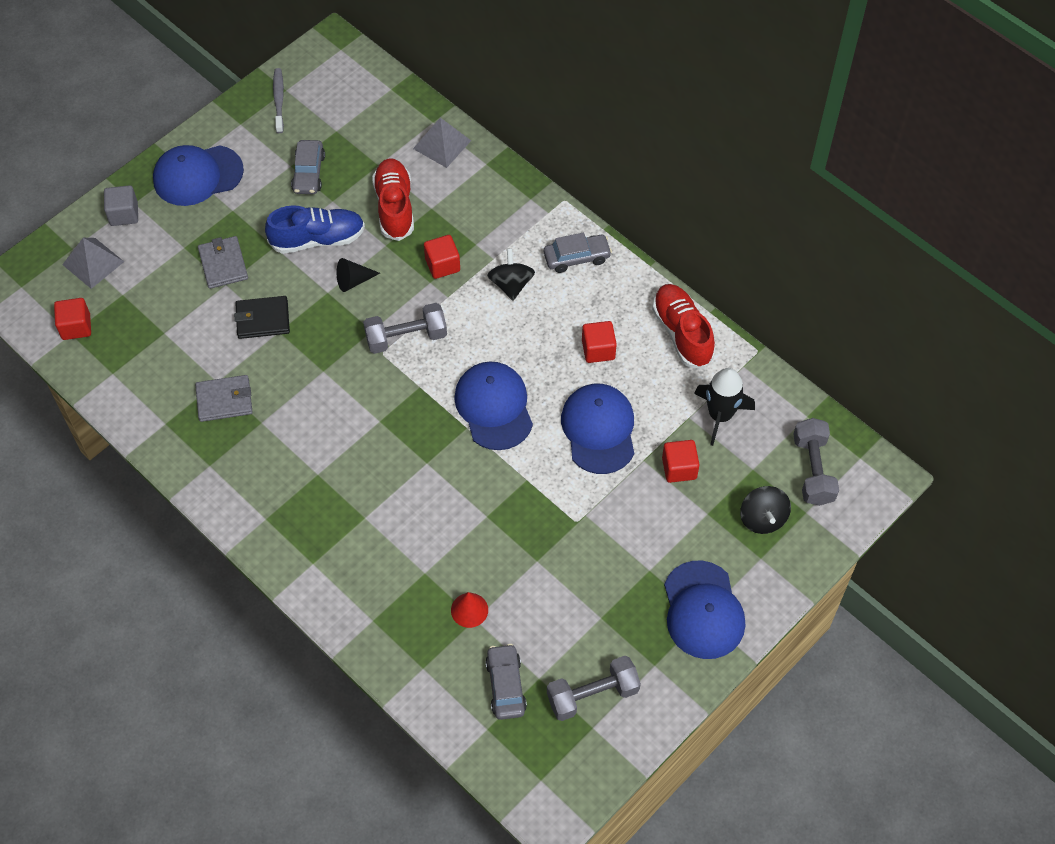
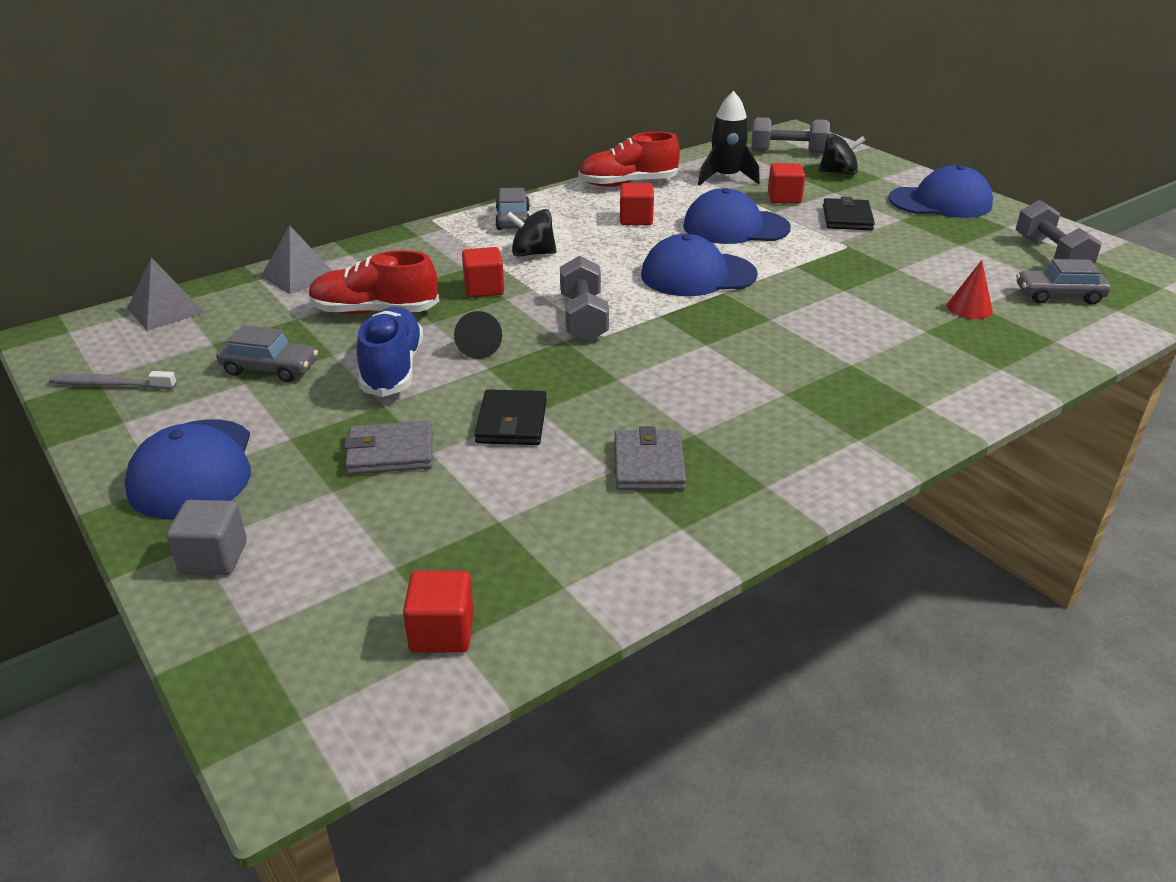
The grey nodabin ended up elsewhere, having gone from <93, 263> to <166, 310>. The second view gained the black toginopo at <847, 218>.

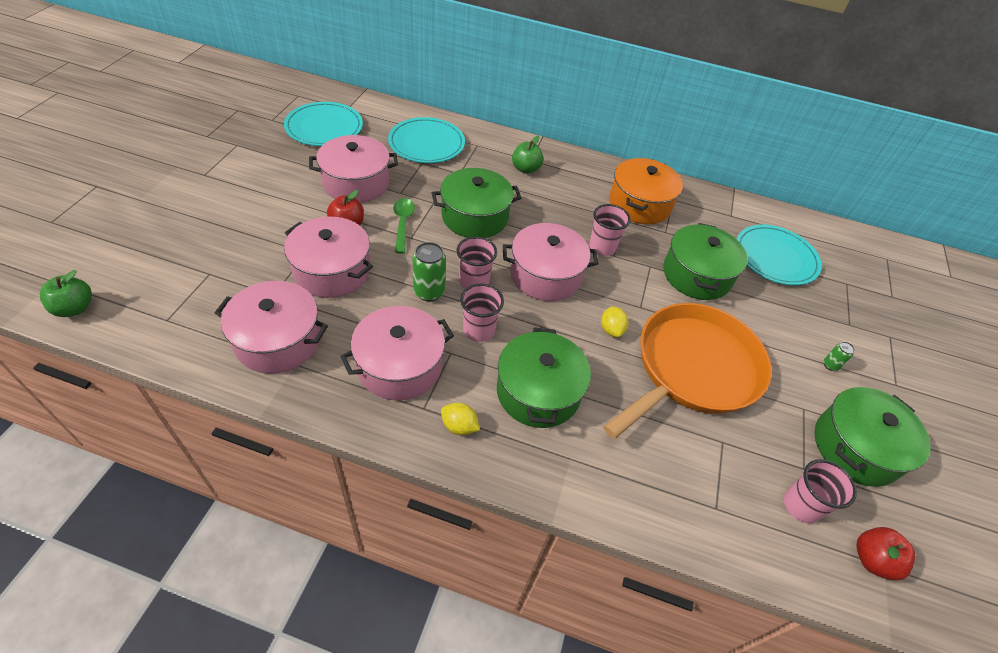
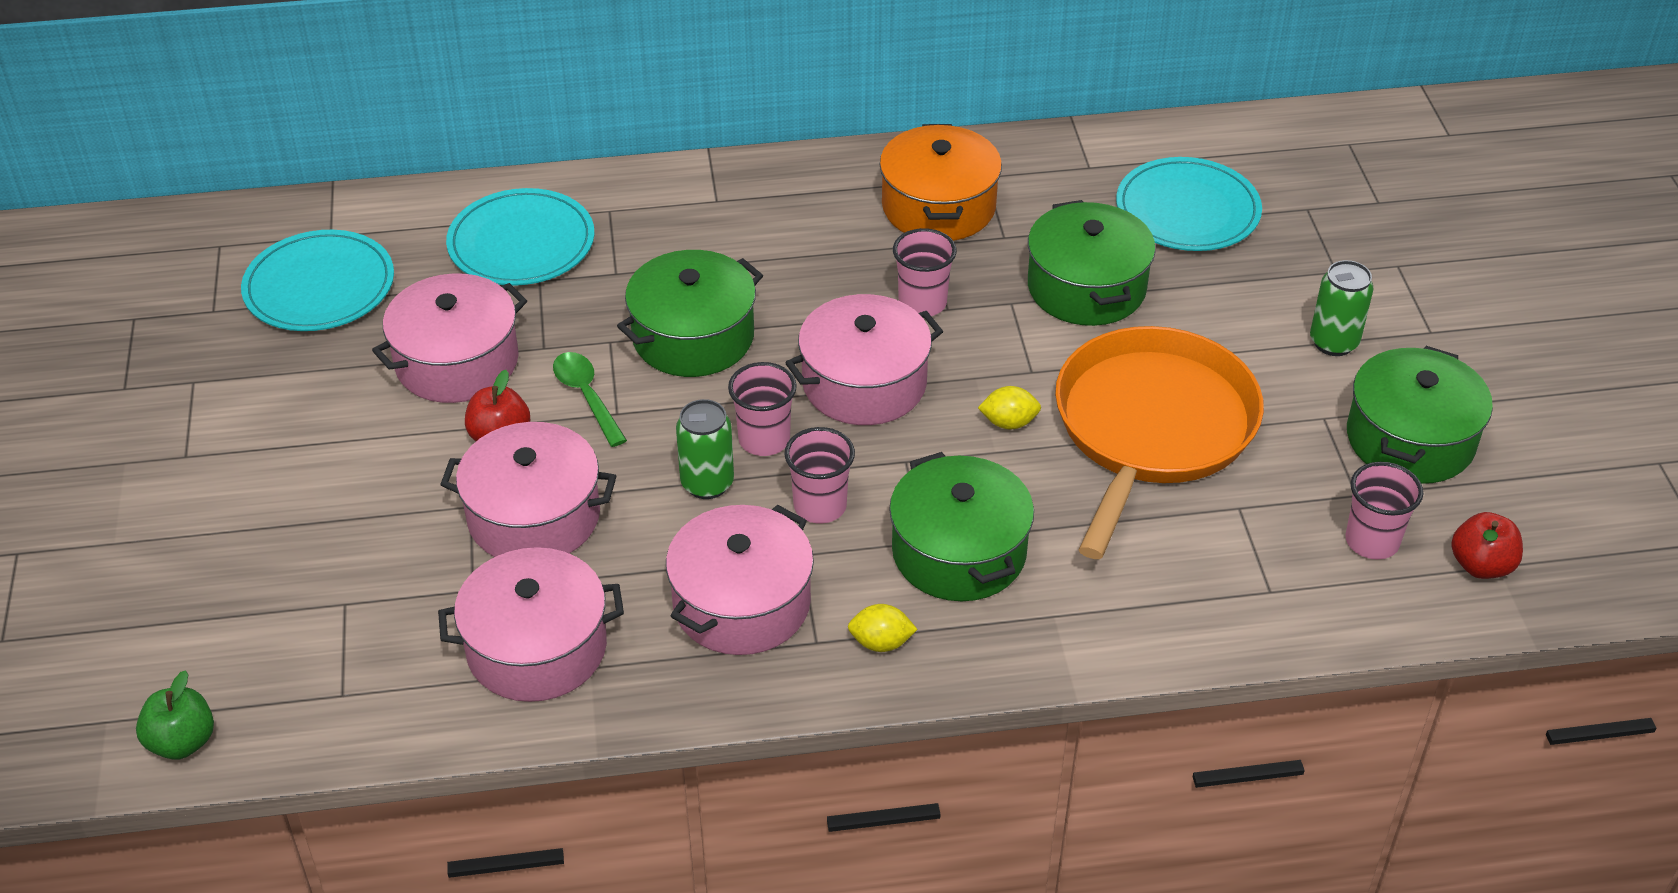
The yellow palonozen at <611, 329> ended up facing another way, 60 degrees counterclockwise from before. The size of the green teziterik at <830, 365> changed by a factor of 1.87. The second view lost the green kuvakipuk at <526, 169>.

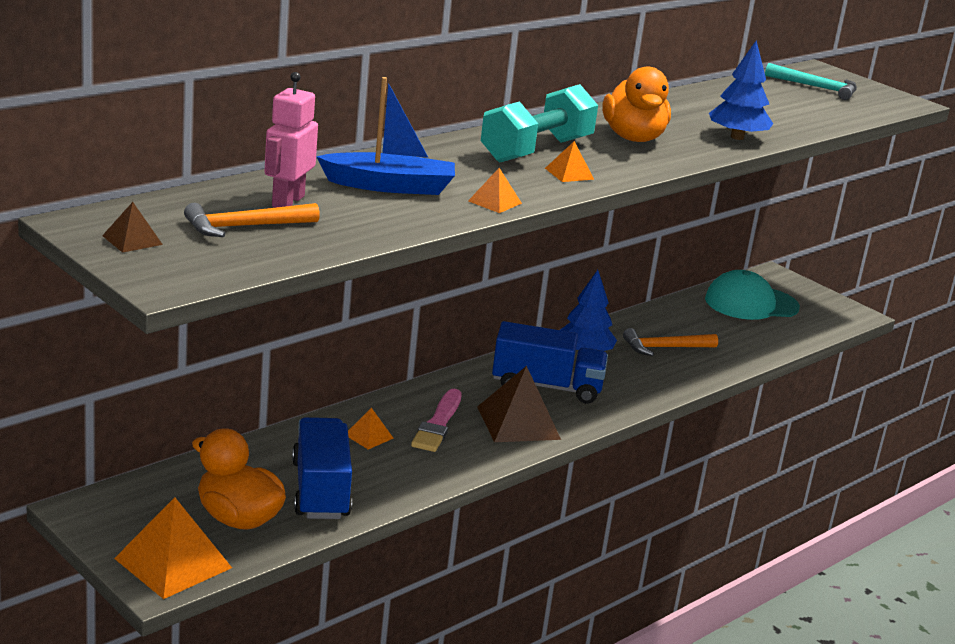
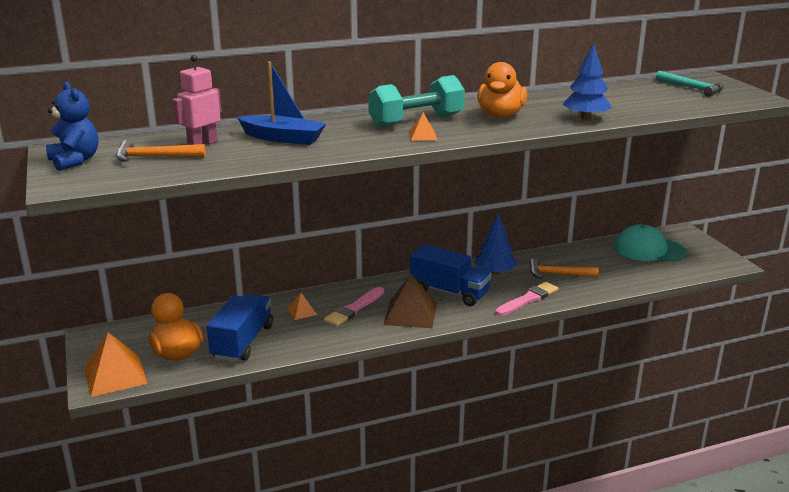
Where the brown nodabin stood at <132, 240>, the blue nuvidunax came to stand at <75, 161>. The second view gained the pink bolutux at <528, 299>. The second view lost the orange nodabin at <494, 202>.

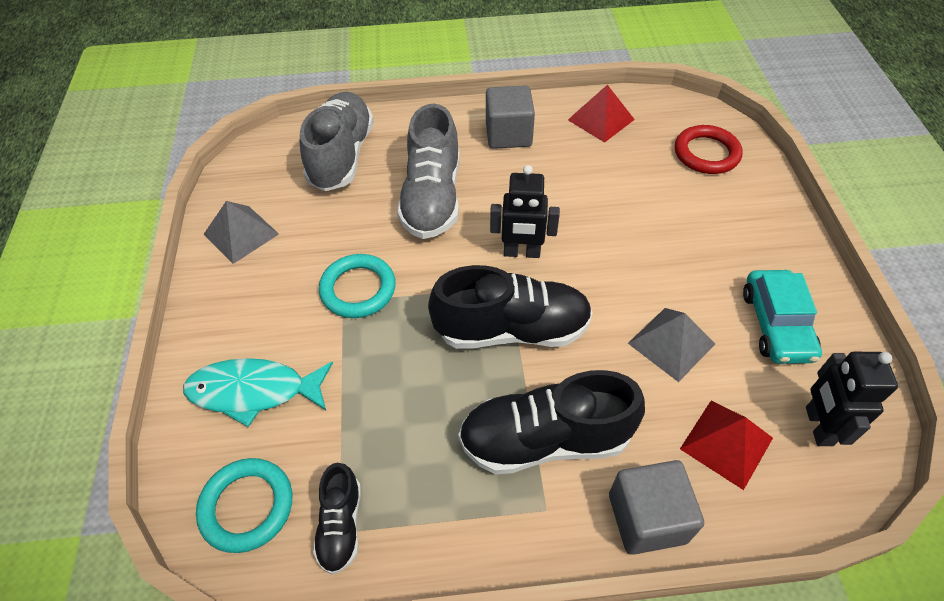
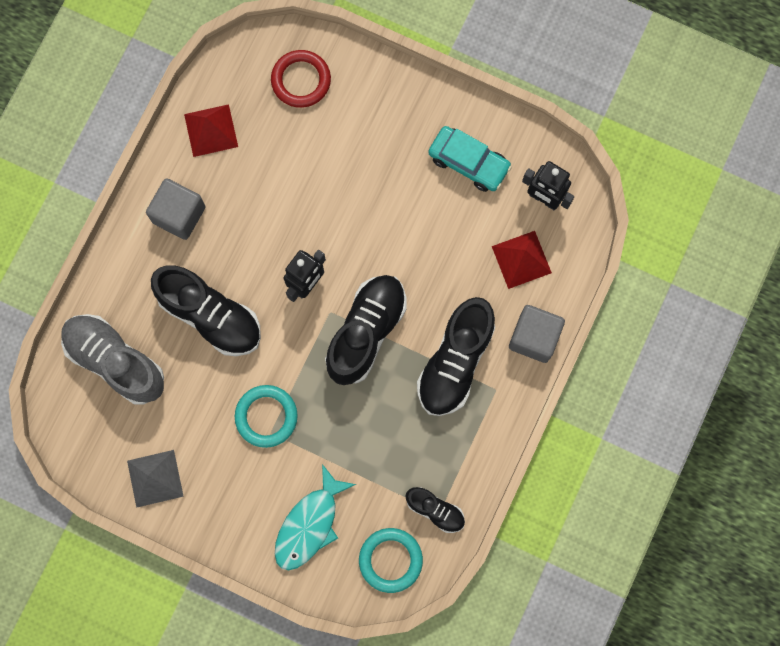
What was the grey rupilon at <432, 198> turned into the black rupilon at <210, 316>. The second view lost the grey nodabin at <671, 343>.

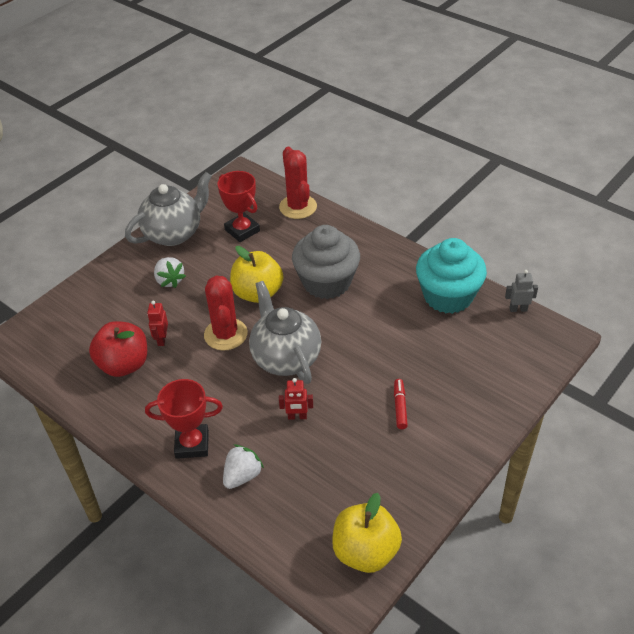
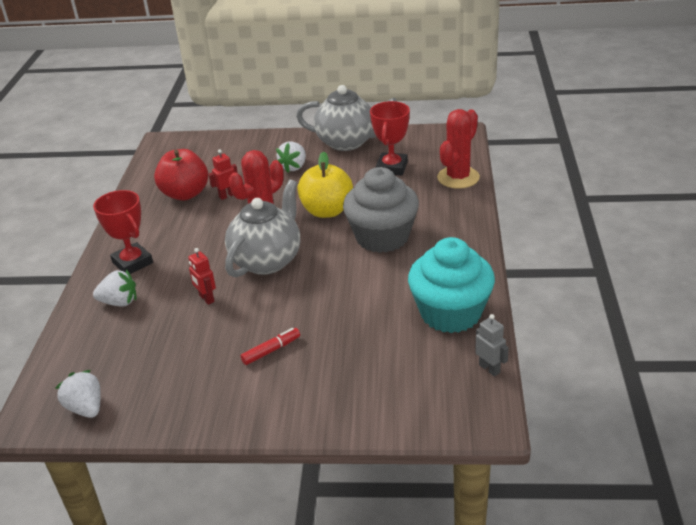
Where the yellow kuvakipuk stood at <365, 551>, the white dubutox came to stand at <86, 408>.

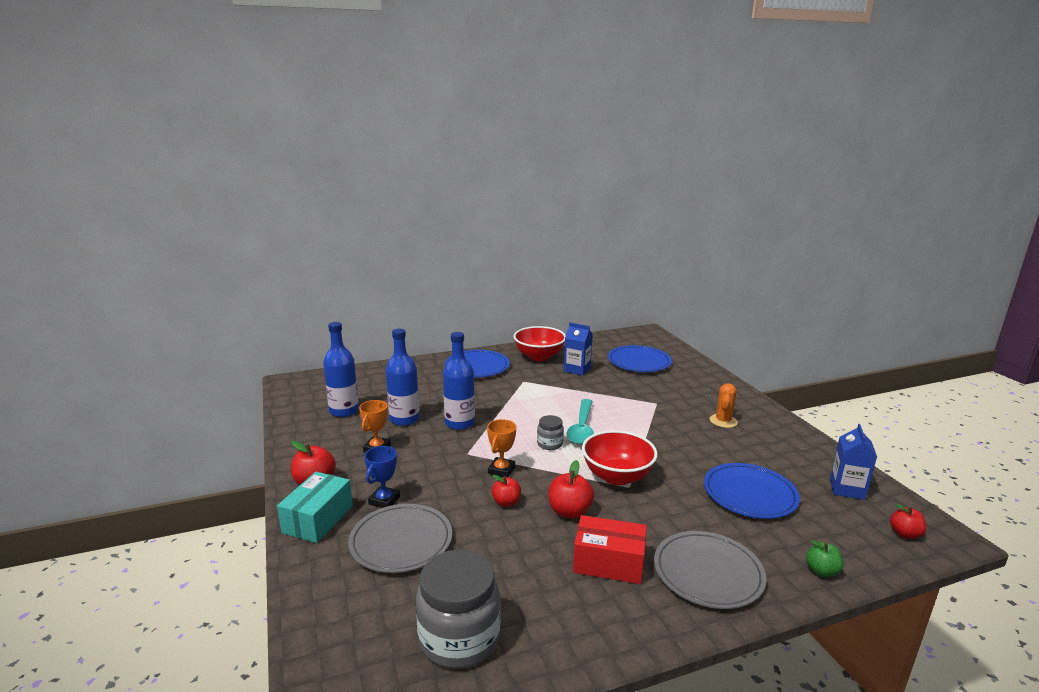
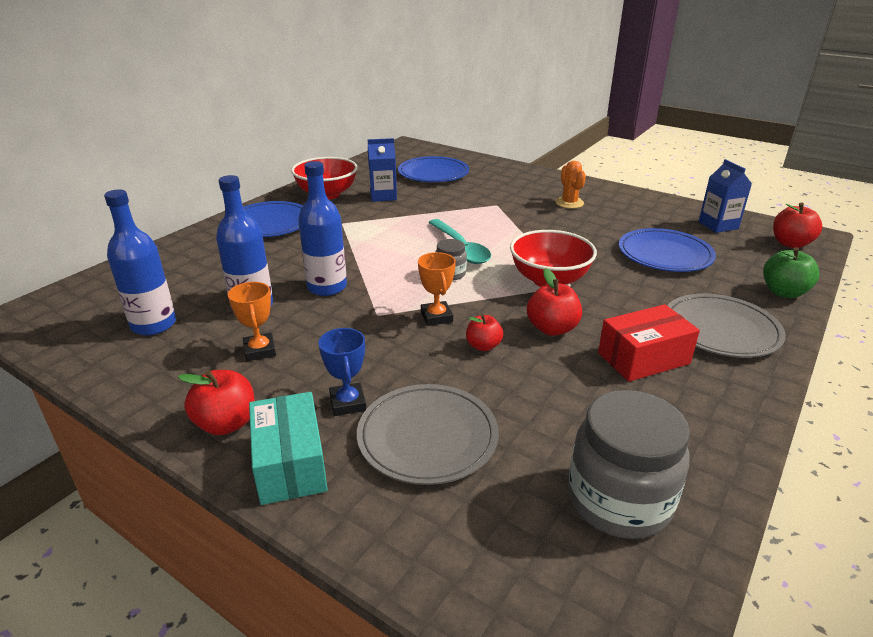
The size of the green kuvakipuk at <821, 571> changed by a factor of 1.51. The size of the red kuvakipuk at <905, 534> changed by a factor of 1.51.

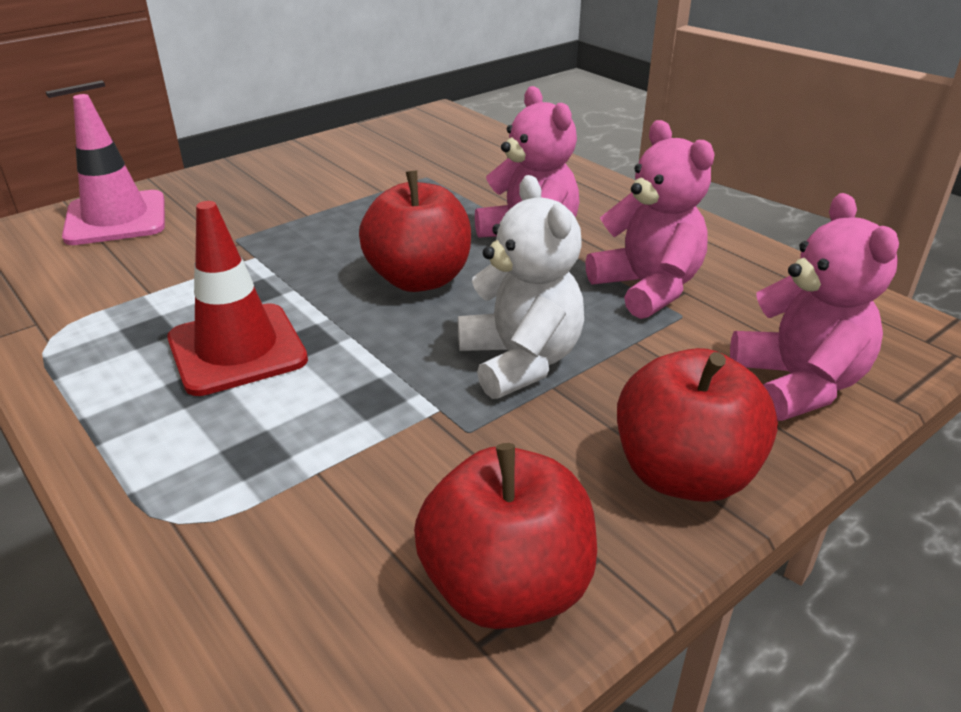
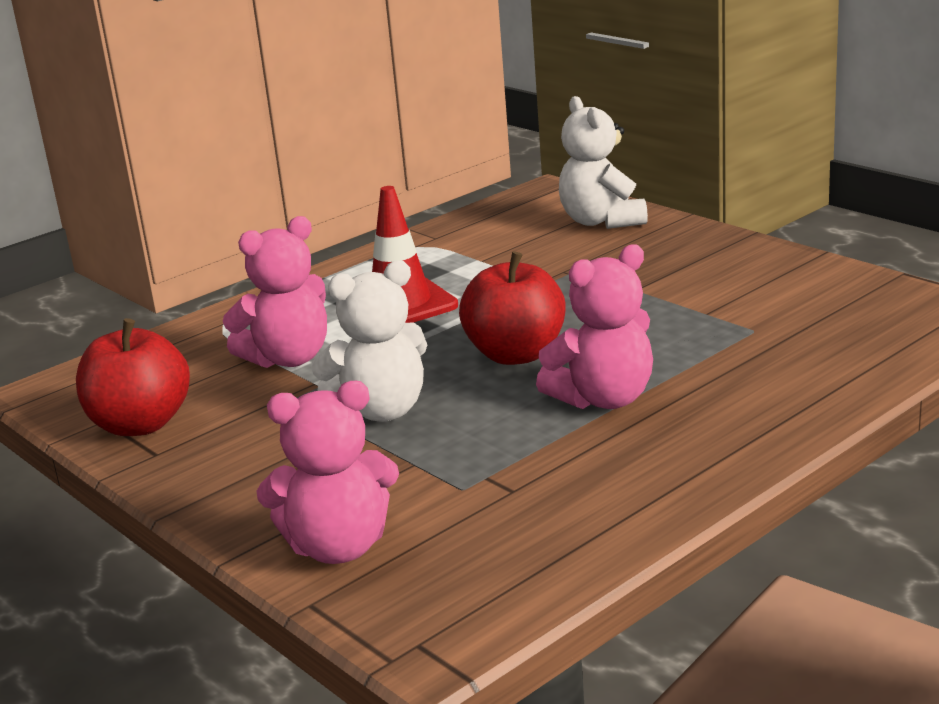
The pink nuvidunax ended up elsewhere, having gone from <647, 288> to <288, 358>. Where the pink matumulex stood at <116, 219>, the white nuvidunax came to stand at <601, 221>. The second view lost the red kuvakipuk at <684, 474>.

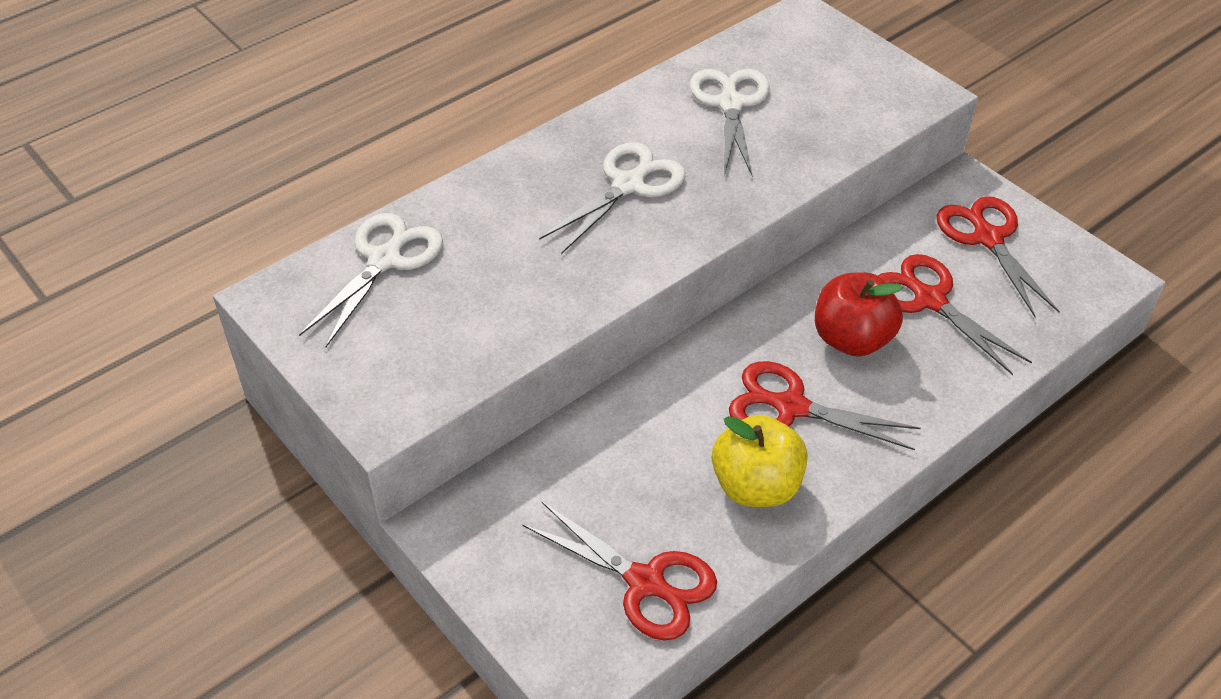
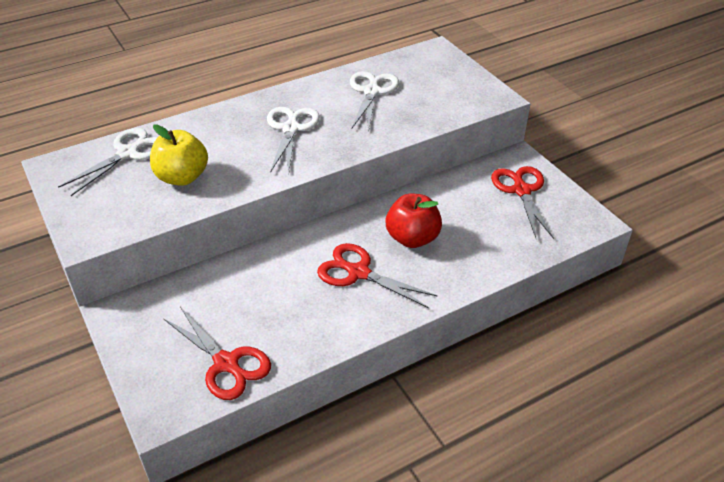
The yellow kuvakipuk ended up elsewhere, having gone from <756, 486> to <182, 177>. The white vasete at <629, 185> ended up facing another way, 45 degrees counterclockwise from before. The second view lost the red vasete at <929, 299>.

